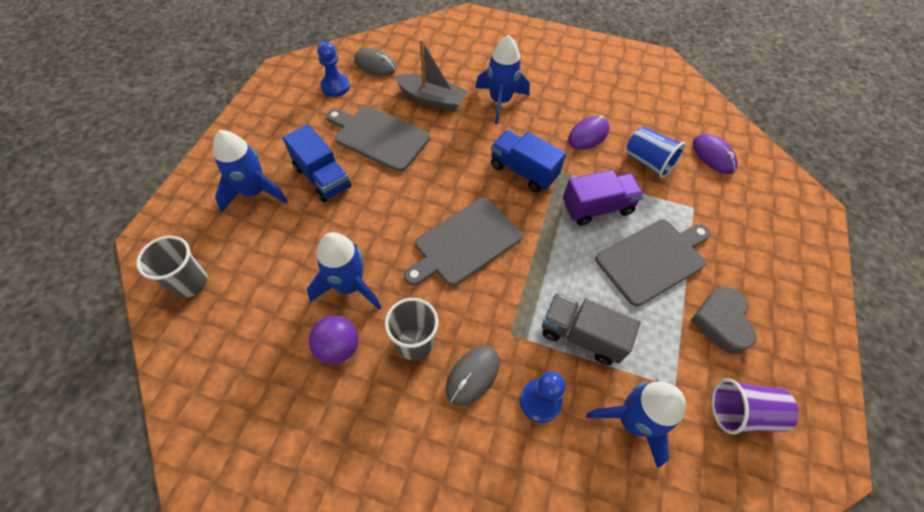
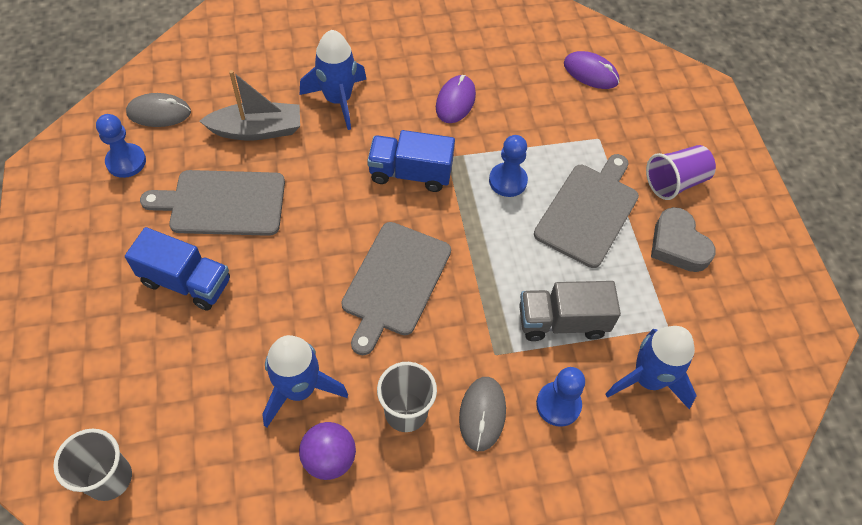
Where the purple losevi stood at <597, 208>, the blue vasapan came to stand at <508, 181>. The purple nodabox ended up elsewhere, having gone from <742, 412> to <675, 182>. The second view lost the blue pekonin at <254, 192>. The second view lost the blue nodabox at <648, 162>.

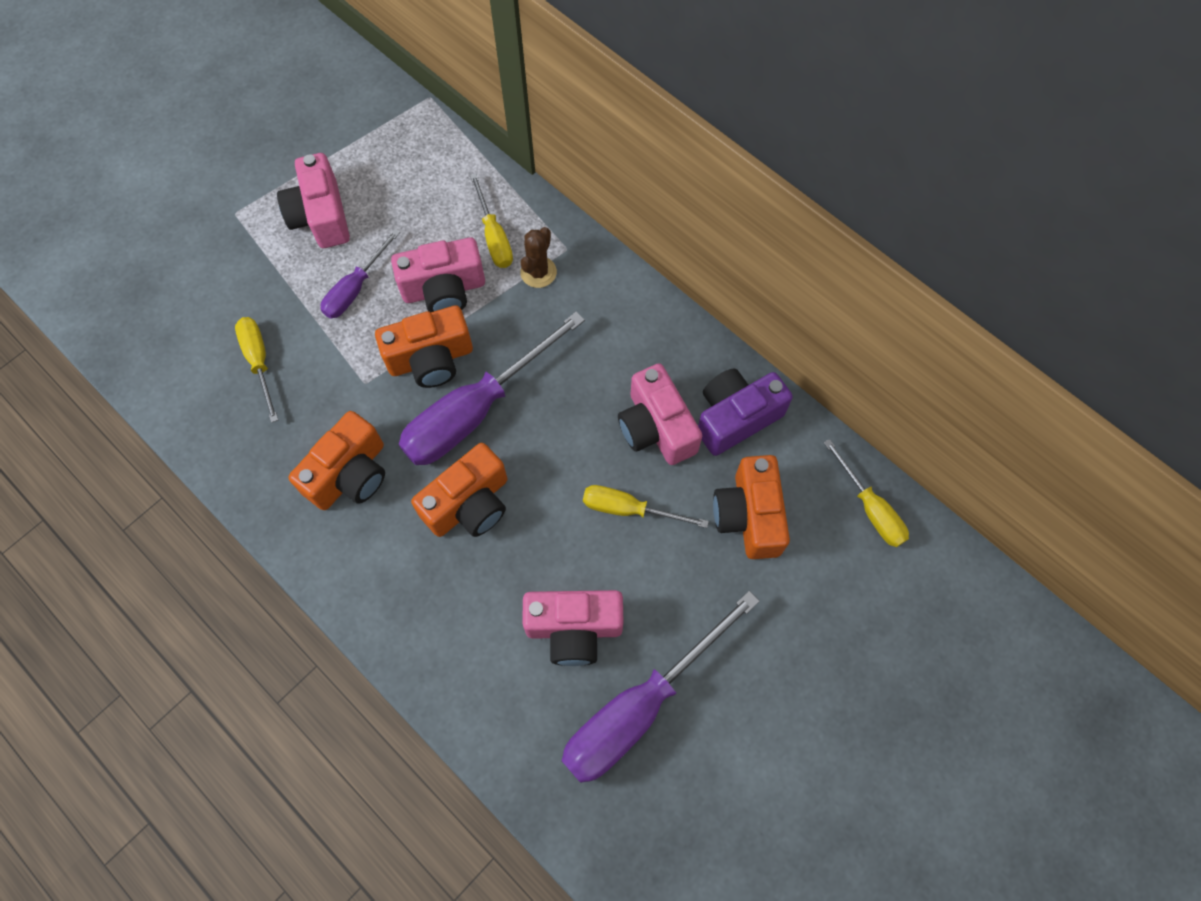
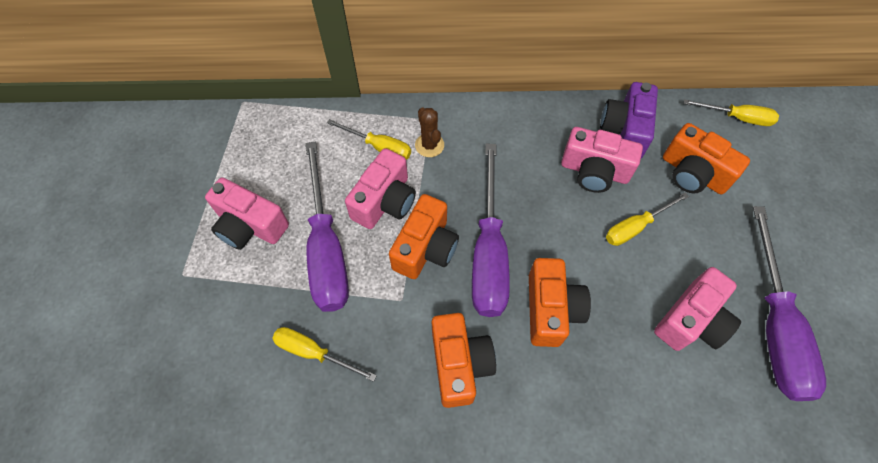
The size of the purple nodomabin at <355, 288> changed by a factor of 1.86.

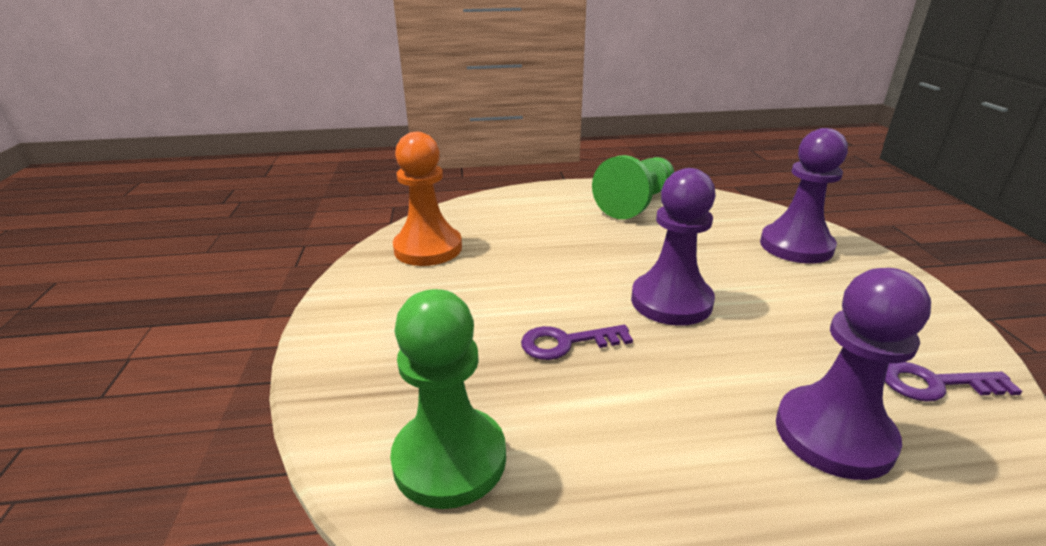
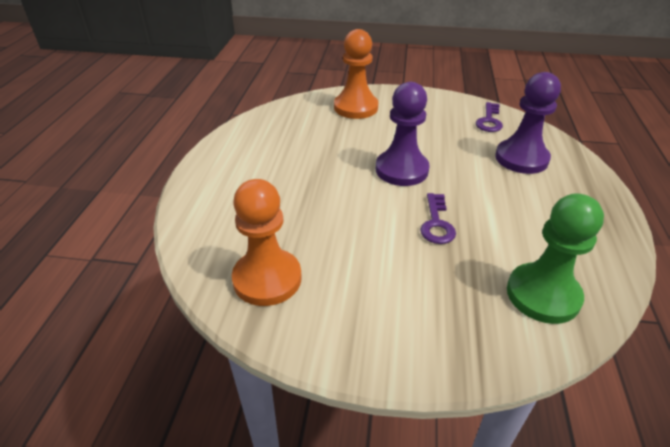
What was the purple vasapan at <796, 246> turned into the orange vasapan at <356, 107>. The second view lost the green vasapan at <636, 203>.

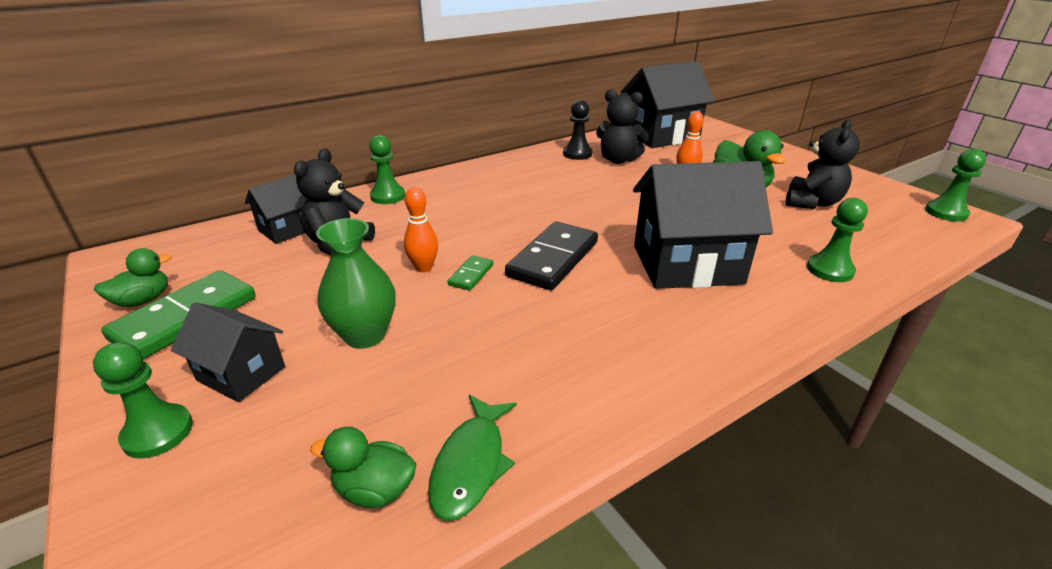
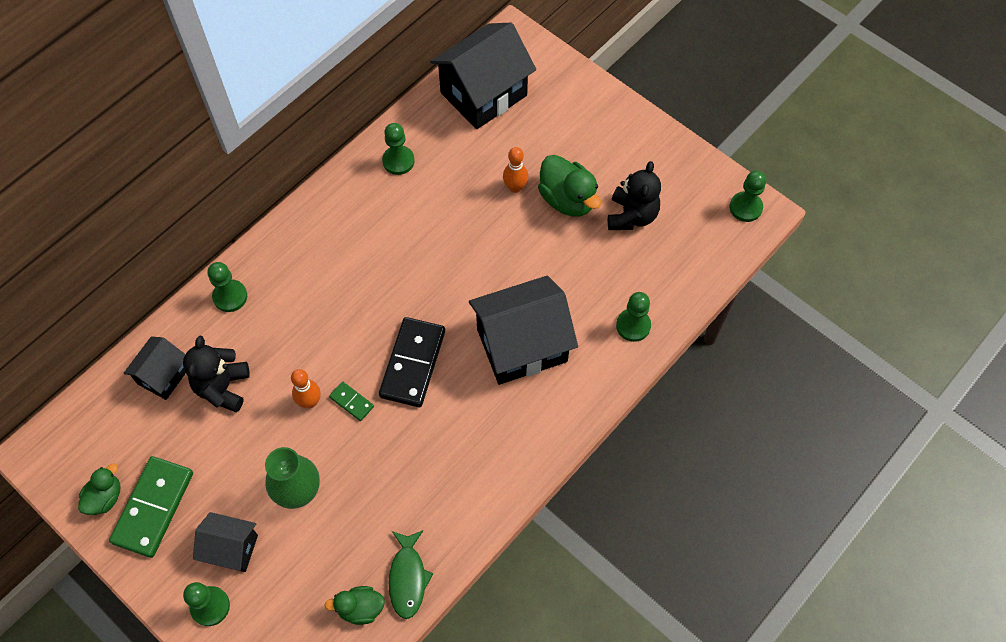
The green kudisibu at <471, 275> ended up facing another way, 60 degrees counterclockwise from before. What was the black vasapan at <577, 154> turned into the green vasapan at <398, 161>. The second view lost the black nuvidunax at <618, 160>.

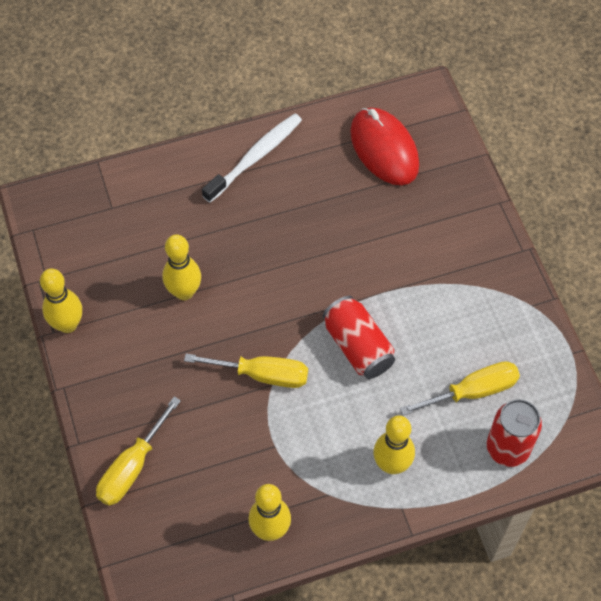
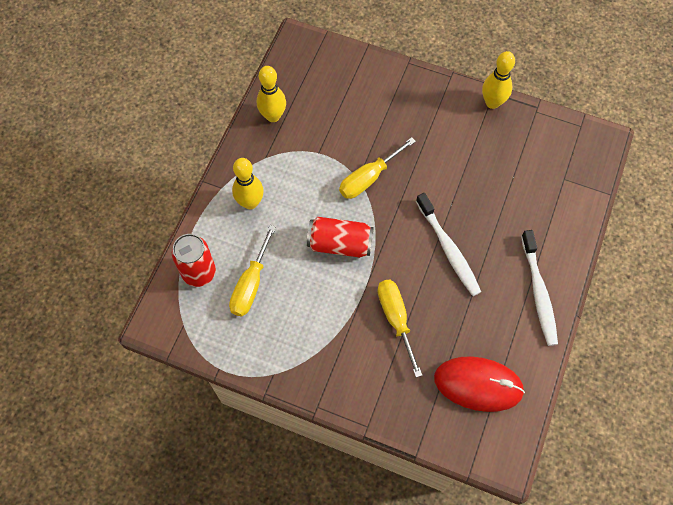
The yellow nodomabin ended up elsewhere, having gone from <132, 467> to <396, 319>. The second view gained the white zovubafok at <448, 249>. The second view lost the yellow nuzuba at <184, 292>.

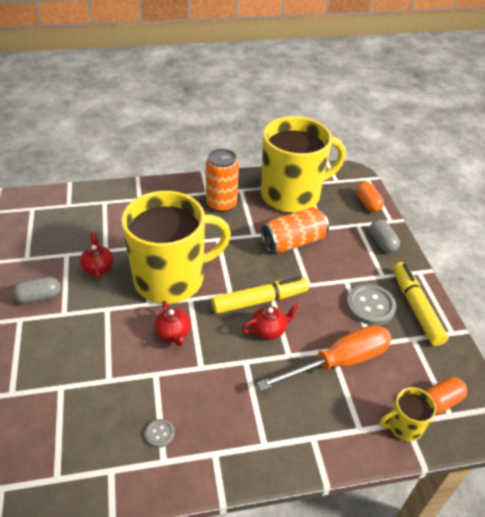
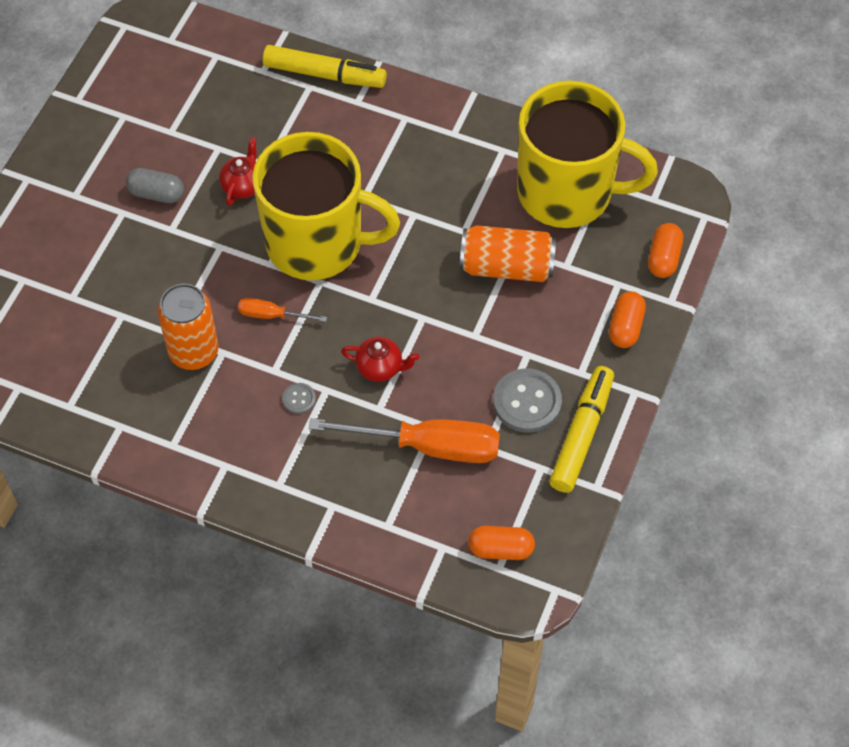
The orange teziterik ended up elsewhere, having gone from <221, 204> to <193, 352>. Where the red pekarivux stood at <173, 333>, the orange nodomabin came to stand at <272, 315>. The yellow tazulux ended up elsewhere, having gone from <260, 300> to <325, 74>. The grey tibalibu ended up elsewhere, having gone from <160, 433> to <299, 399>. What was the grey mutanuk at <382, 243> turned into the orange mutanuk at <625, 327>. The second view lost the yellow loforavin at <403, 426>.

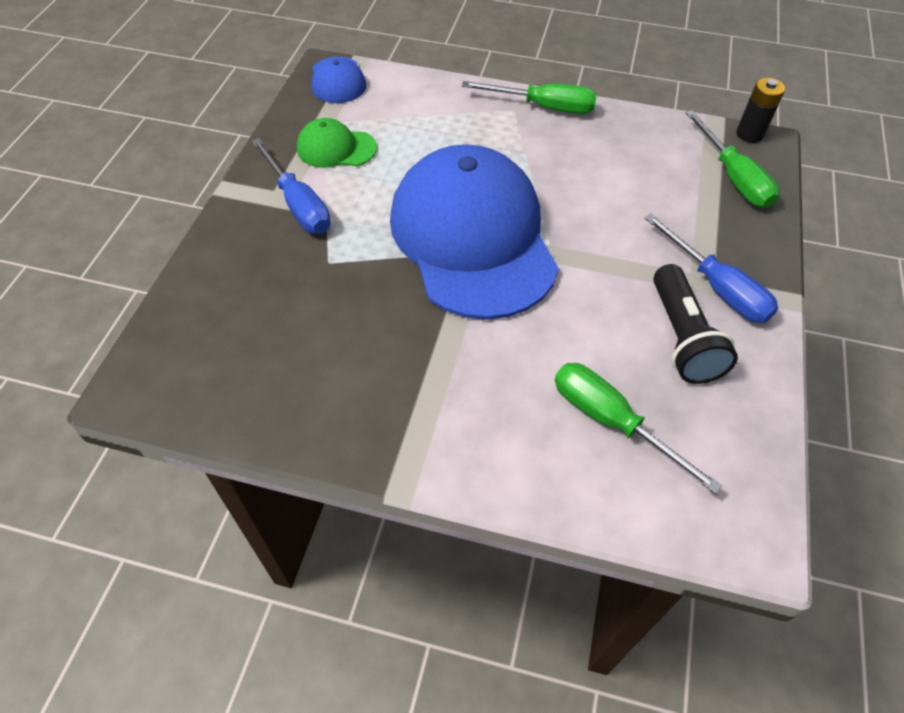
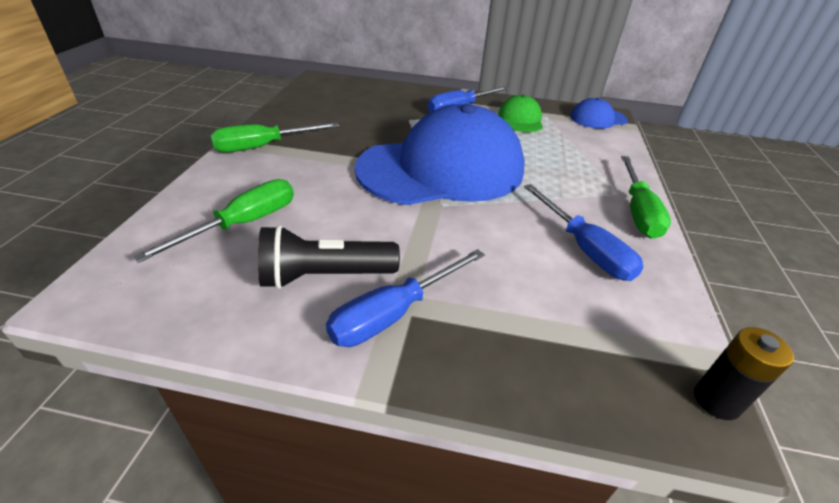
The green nodomabin ended up elsewhere, having gone from <733, 177> to <263, 147>. The second view gained the blue nodomabin at <584, 249>.

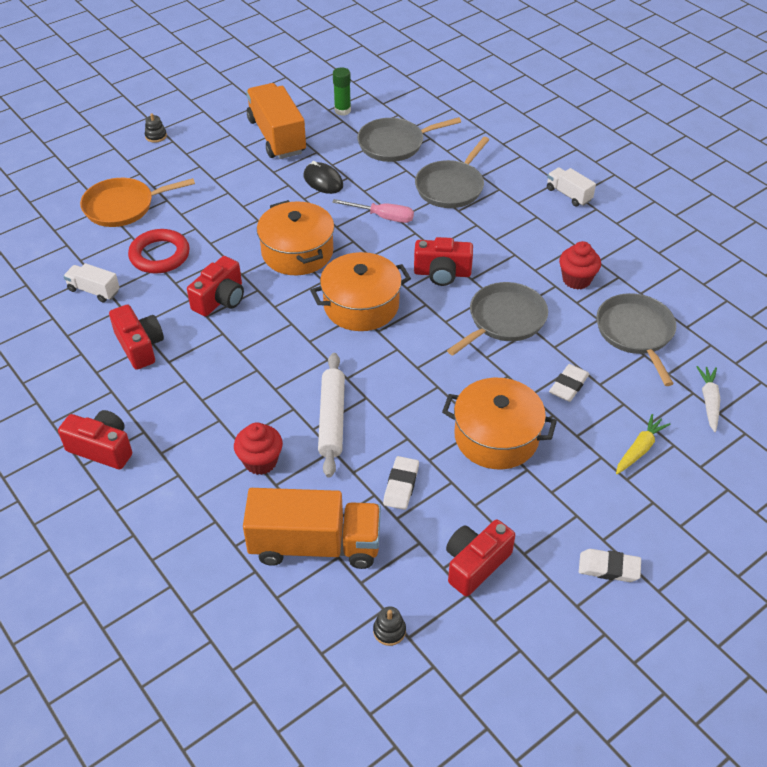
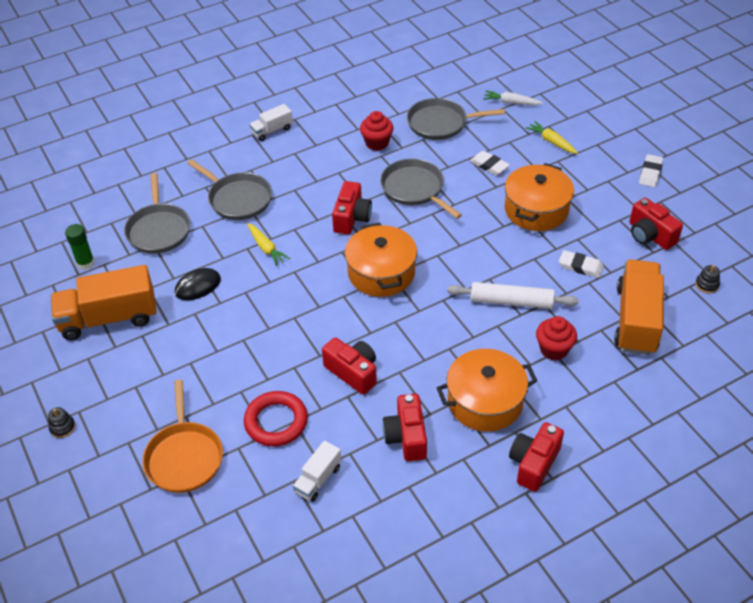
Where the pink nodomabin stood at <383, 217>, the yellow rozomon came to stand at <266, 248>. The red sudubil at <140, 346> ended up facing another way, 75 degrees counterclockwise from before. The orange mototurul ended up elsewhere, having gone from <297, 252> to <485, 401>.

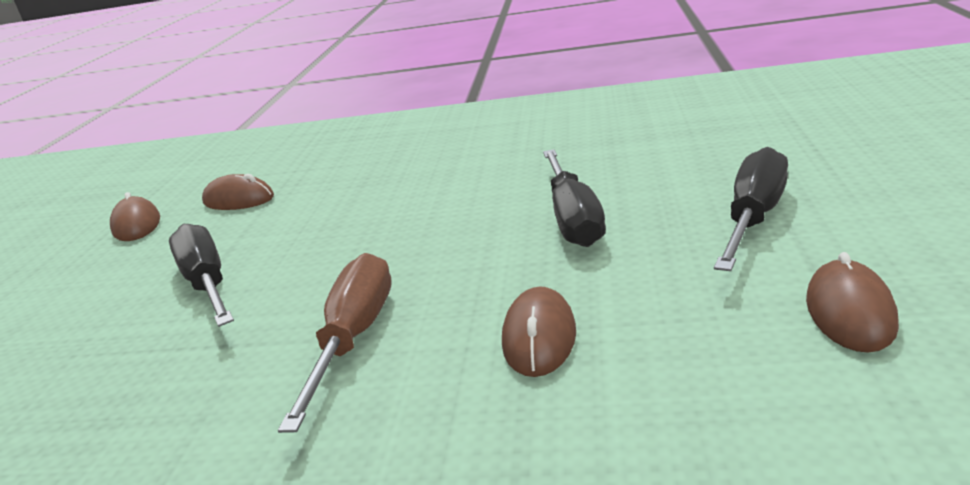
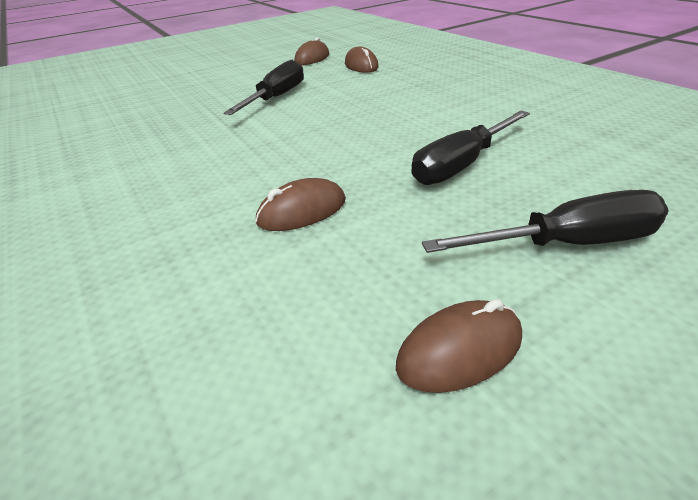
The second view lost the brown nodomabin at <354, 338>.

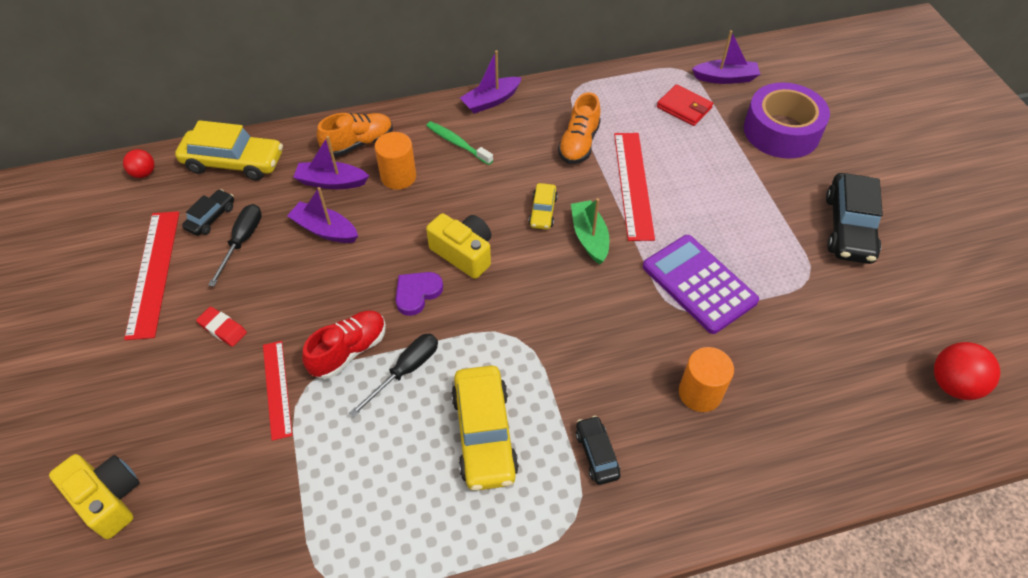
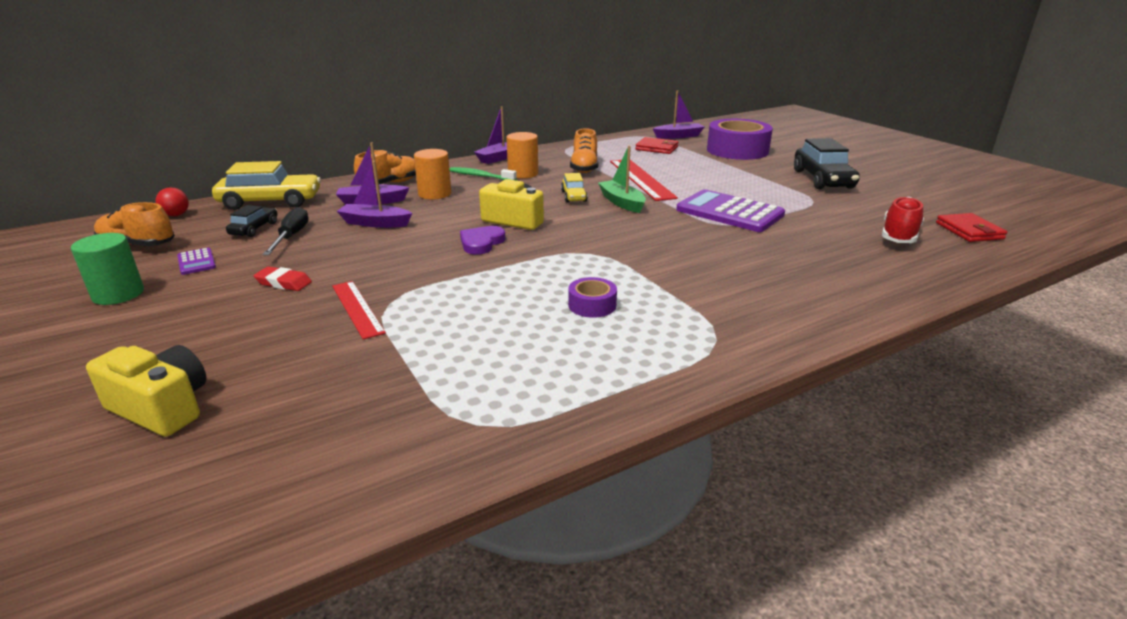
The second view gained the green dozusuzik at <118, 294>. The second view gained the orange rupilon at <138, 245>. Where the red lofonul stood at <153, 272>, the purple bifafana came to stand at <196, 262>. The orange dozusuzik ended up elsewhere, having gone from <700, 393> to <523, 174>. Where the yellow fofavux stood at <484, 434>, the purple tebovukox came to stand at <592, 305>. The red rupilon ended up elsewhere, having gone from <349, 351> to <899, 236>. Where the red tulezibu stood at <953, 384>, the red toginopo came to stand at <969, 231>. The second view lost the black nodomabin at <405, 371>. The second view lost the black fofavux at <597, 454>.

